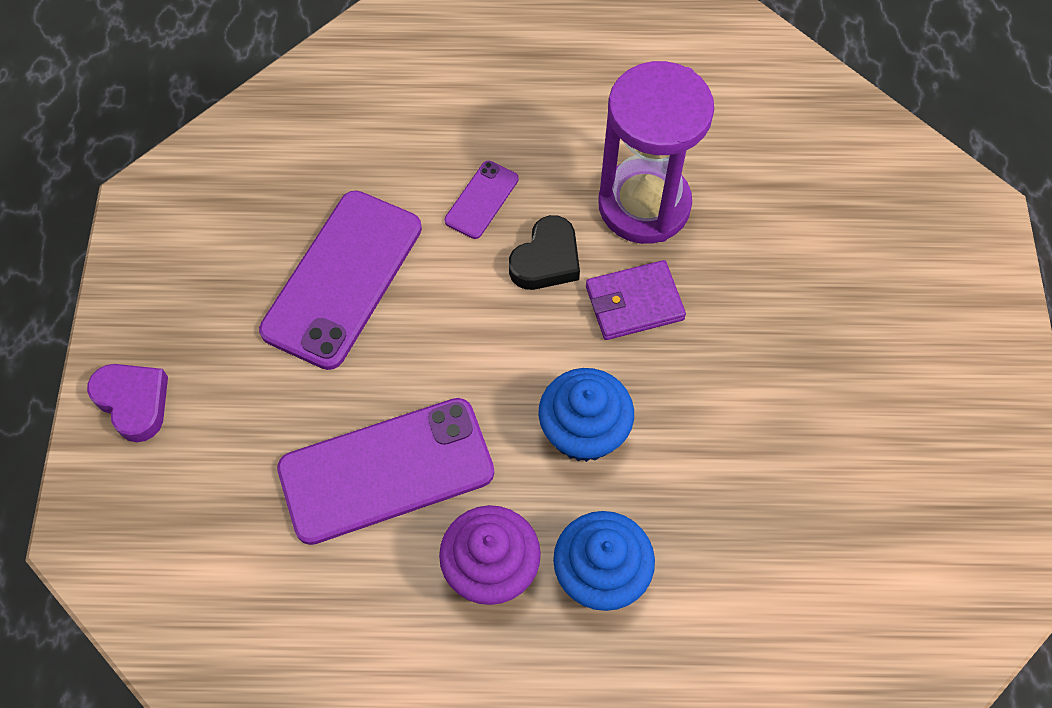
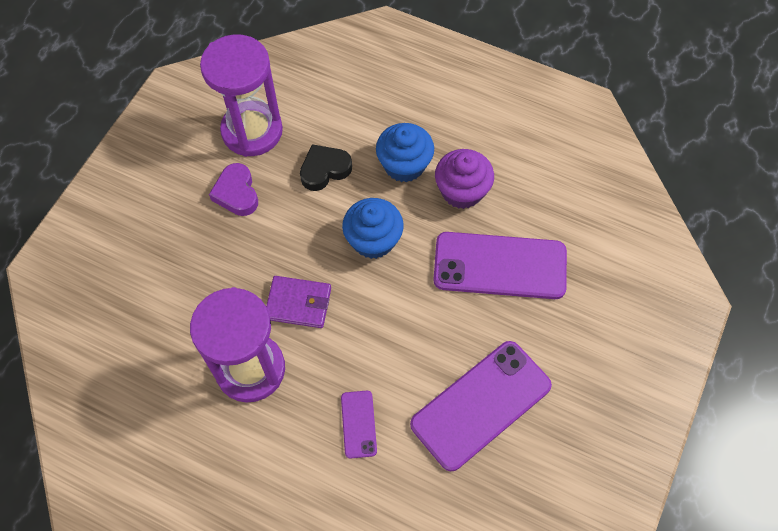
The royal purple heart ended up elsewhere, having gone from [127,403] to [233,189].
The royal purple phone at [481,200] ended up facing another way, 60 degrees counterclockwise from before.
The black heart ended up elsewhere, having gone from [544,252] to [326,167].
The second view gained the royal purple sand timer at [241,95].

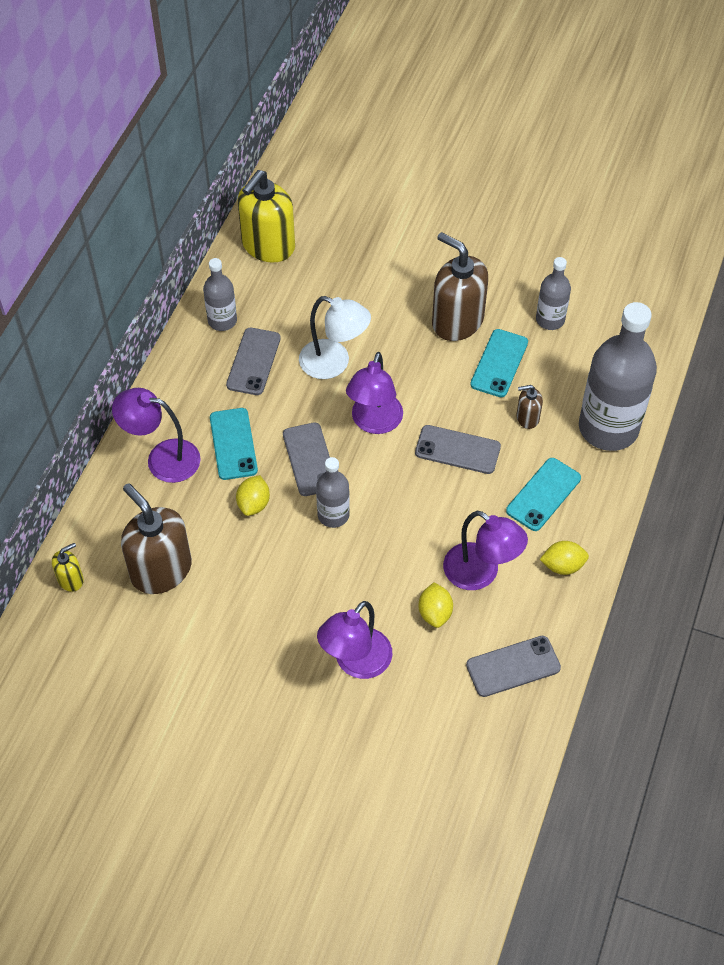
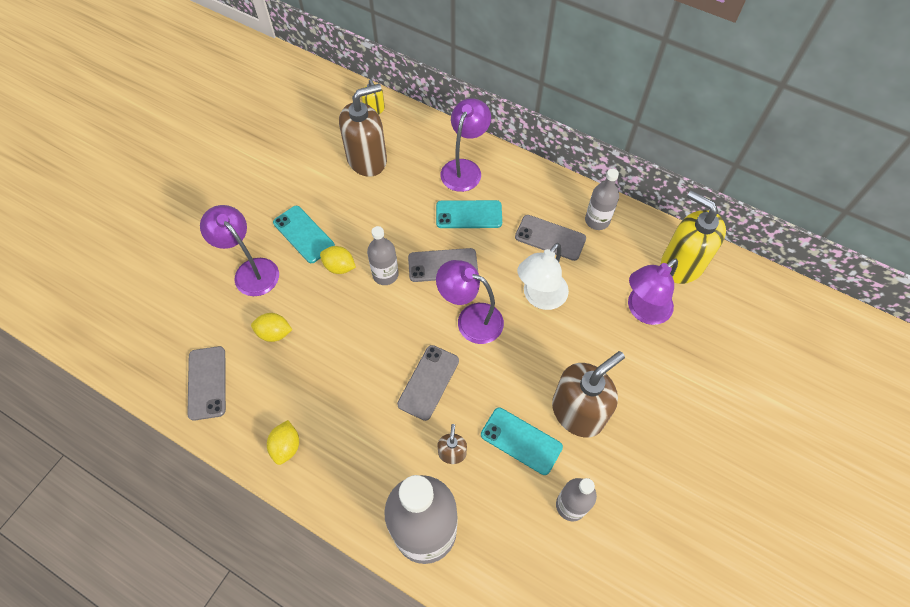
The yellow toy lemon ended up elsewhere, having gone from [253,495] to [338,260].
The royal purple reading lamp ended up elsewhere, having gone from [485,550] to [653,291].
The aqua phone ended up elsewhere, having gone from [543,494] to [304,234].

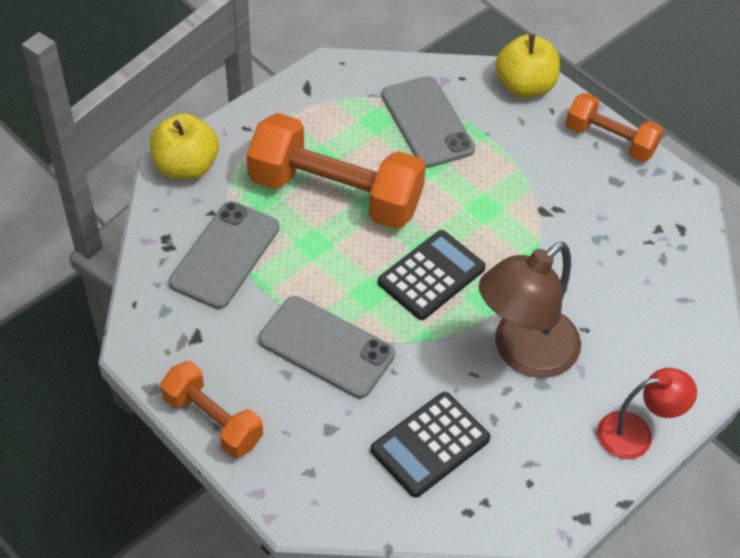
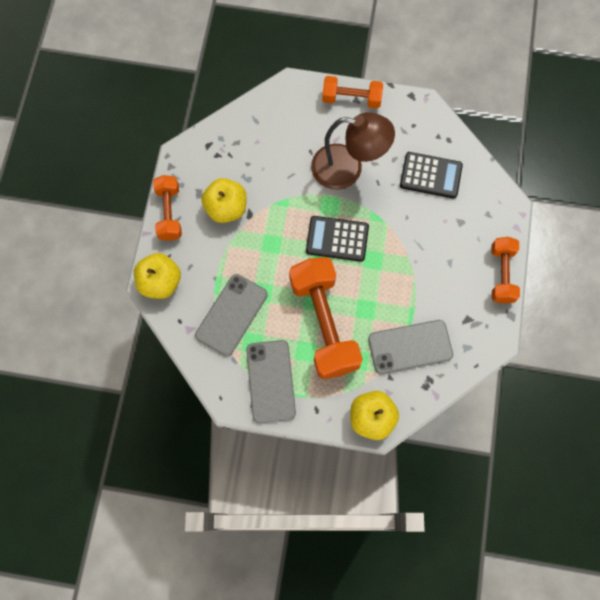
The ash-grey phone ended up elsewhere, having gone from [326,347] to [271,381].
Where the scarlet reading lamp stood at [647,413], the orange dumbbell came to stand at [352,92].
The second view gained the yellow toy apple at [224,200].

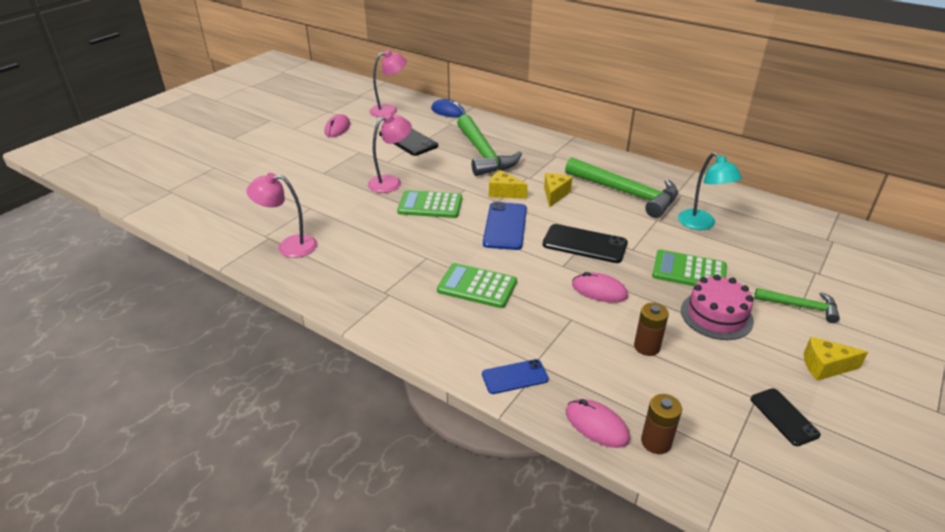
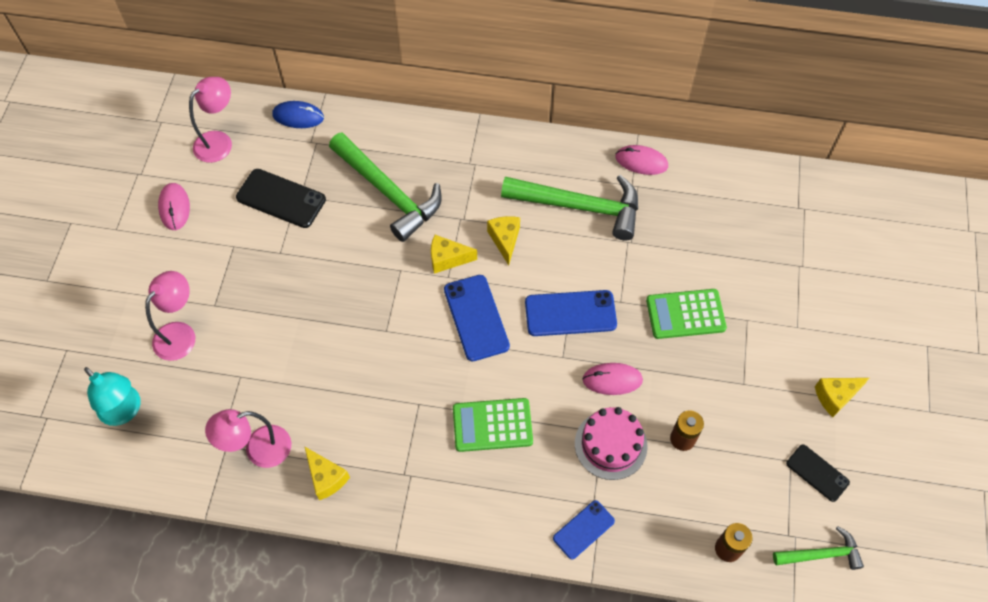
The rosy reading lamp ended up elsewhere, having gone from [390,153] to [170,316].
The second view lost the leaf-green calculator at [429,204].
What was the black phone at [585,243] turned into the royal blue phone at [571,313].
The rosy computer mouse ended up elsewhere, having gone from [598,423] to [641,160].
The aqua reading lamp ended up elsewhere, having gone from [710,191] to [112,396].
The rosy gateau ended up elsewhere, having gone from [717,307] to [611,443].
The leaf-green carpenter's hammer ended up elsewhere, having gone from [797,305] to [818,548].
The second view gained the yellow cheese at [327,473].

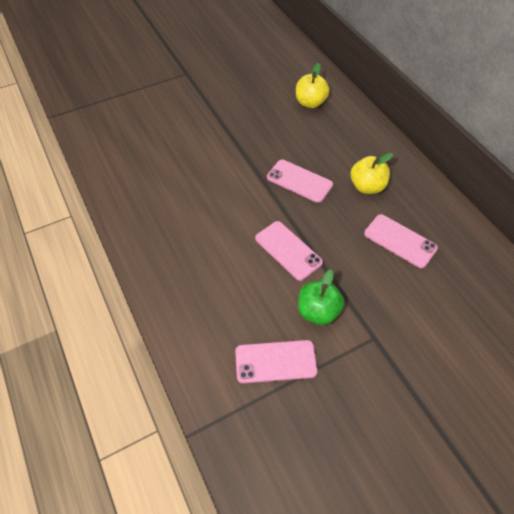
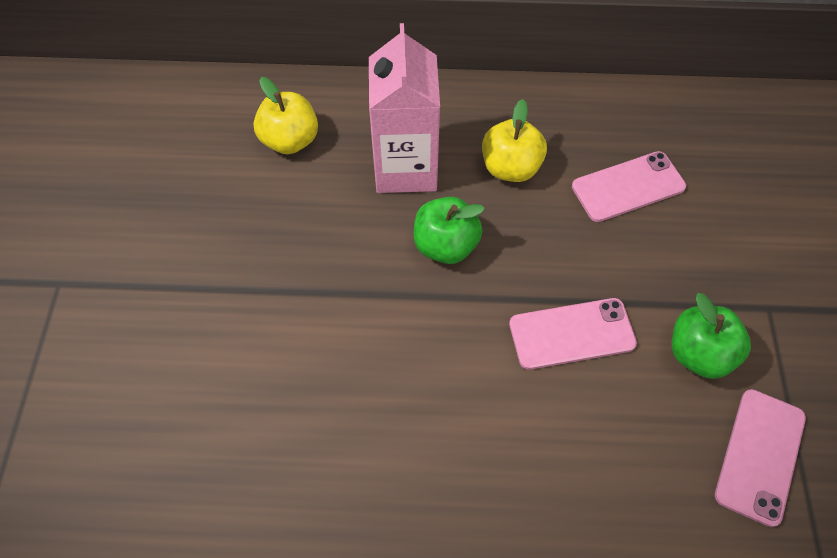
Where the rosy phone stood at [300,181], the leaf-green toy apple came to stand at [449,230].
The second view gained the rosy juice carton at [404,108].

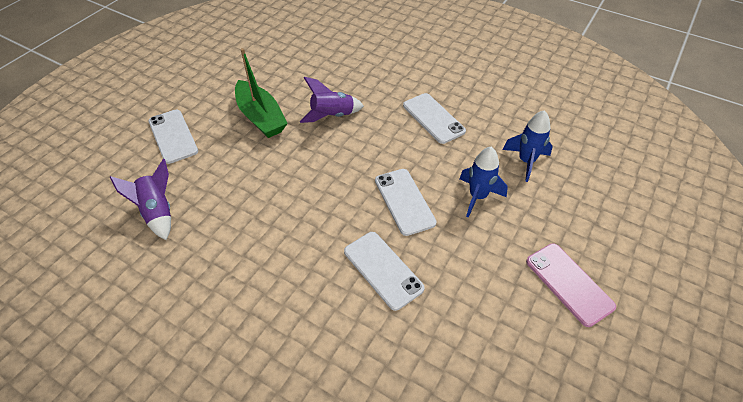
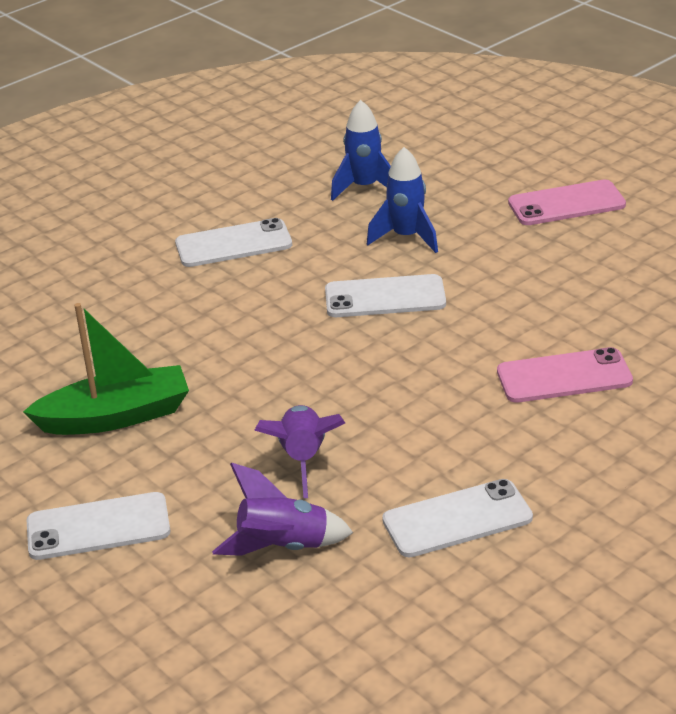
The royal purple rocket ended up elsewhere, having gone from [332,100] to [299,451].
The white phone ended up elsewhere, having gone from [384,271] to [457,518].
The second view gained the rosy phone at [565,375].

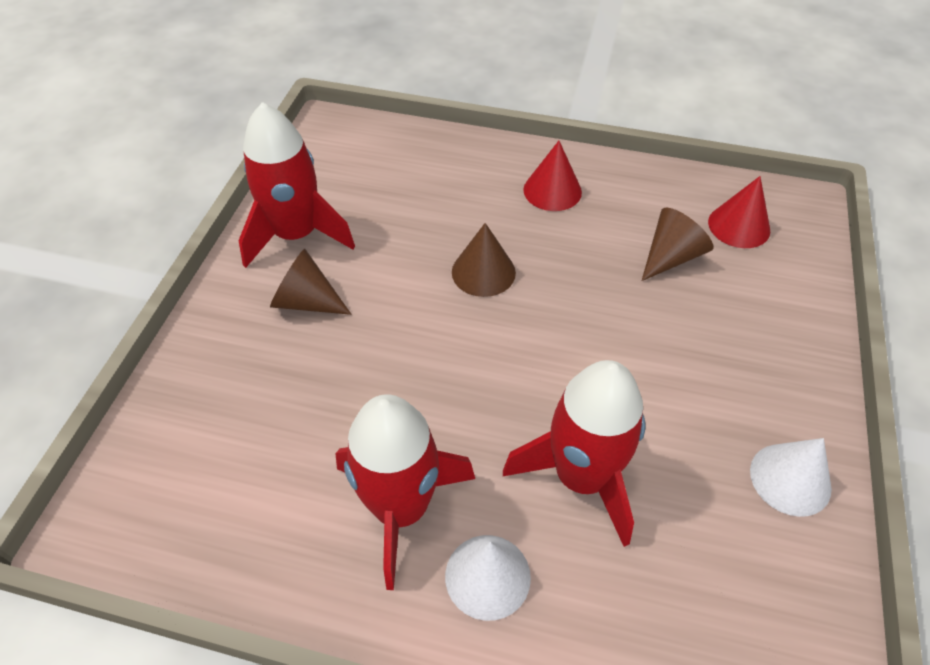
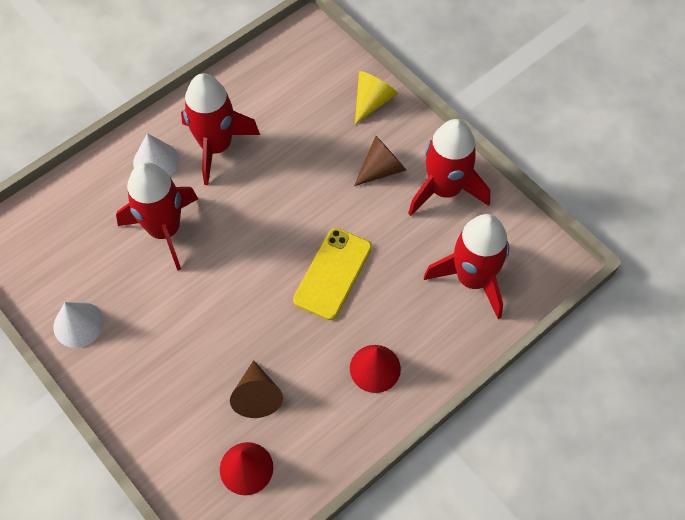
Where the dark brown solid cone stood at [484,260], the yellow phone came to stand at [332,274].
The second view gained the yellow solid cone at [376,97].
The second view gained the scarlet rocket at [466,266].

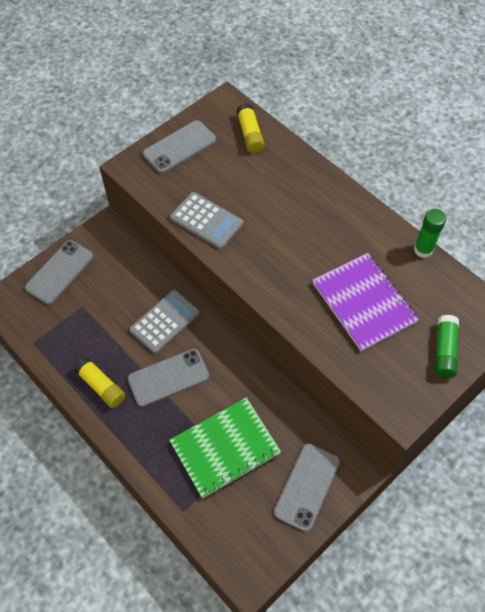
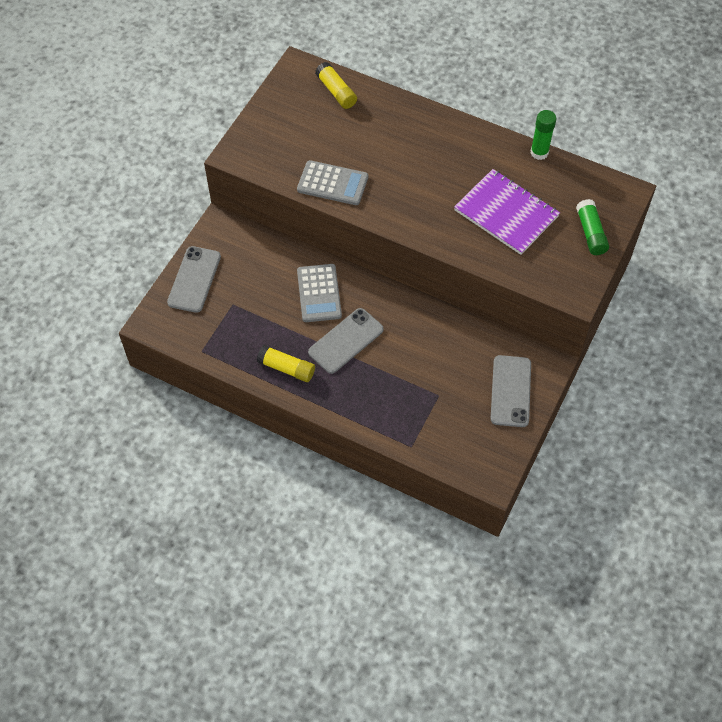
The ash-grey calculator at [164,322] ended up facing another way, 150 degrees clockwise from before.
The second view lost the ash-grey phone at [179,146].
The second view lost the leaf-green notebook at [225,448].

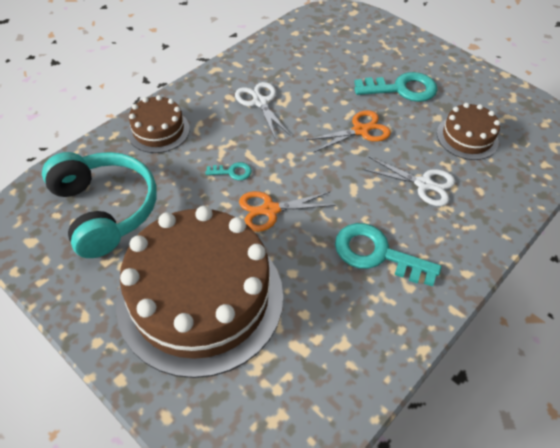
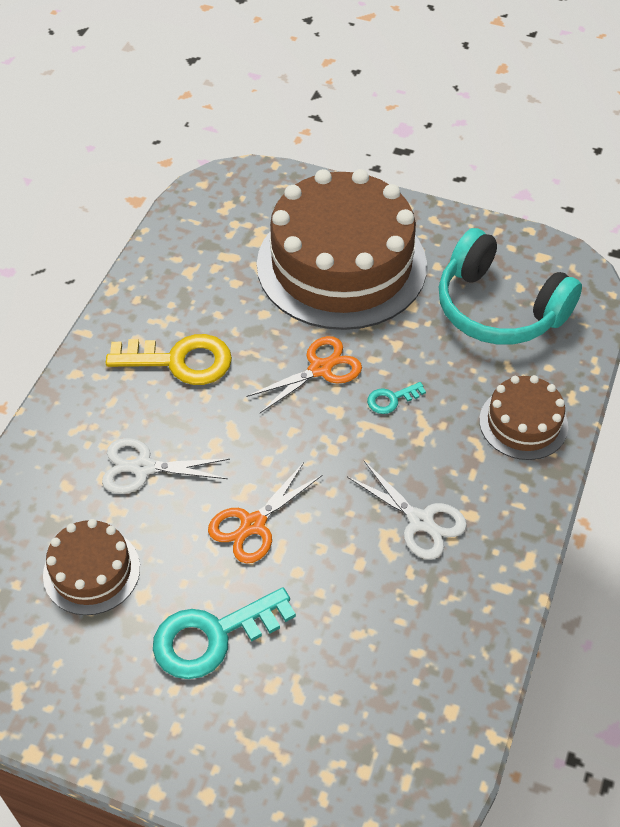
What was the aqua door key at [388,255] turned into the yellow door key at [169,359].

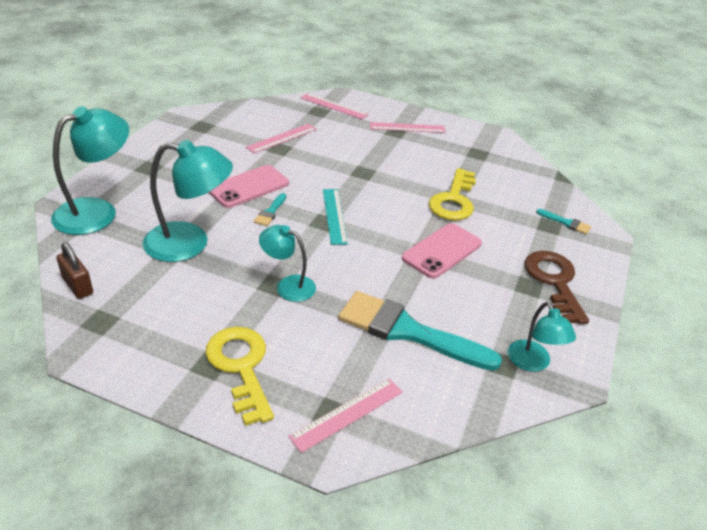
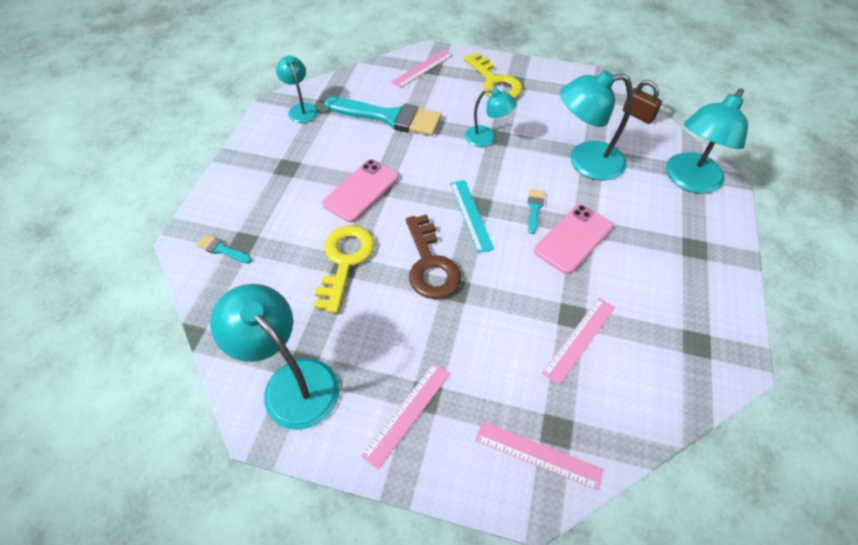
The rosy measuring stick at [408,127] ended up facing another way, 45 degrees counterclockwise from before.
The dark brown door key ended up elsewhere, having gone from [557,287] to [433,257].
The second view gained the aqua reading lamp at [275,357].

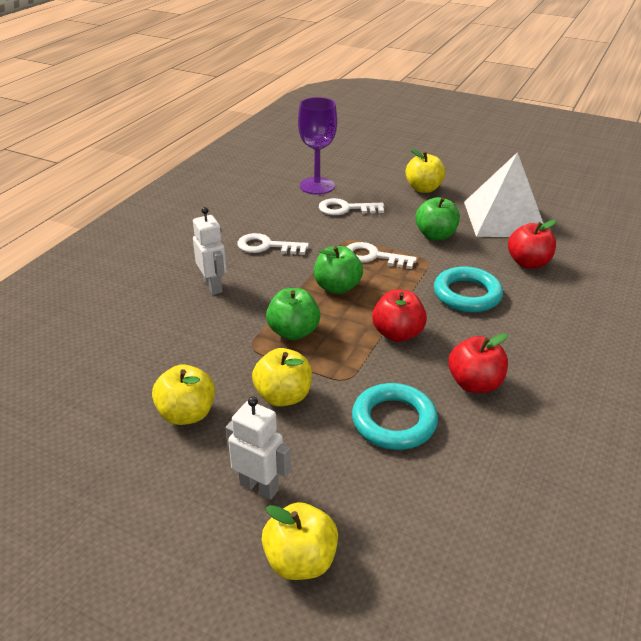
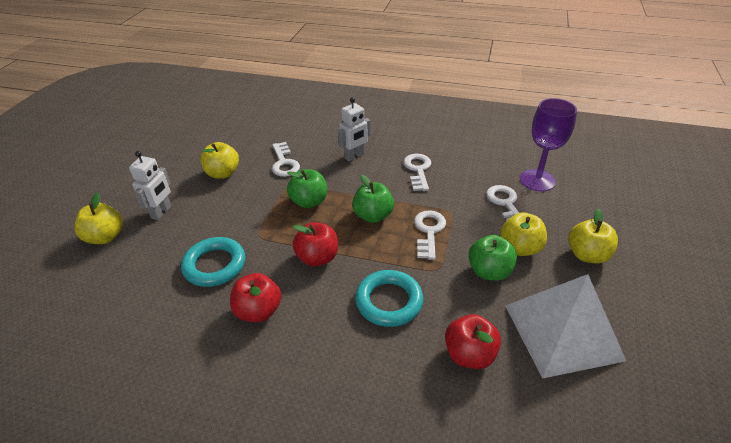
The yellow toy apple ended up elsewhere, having gone from [282,377] to [523,234].
The second view gained the white door key at [286,159].

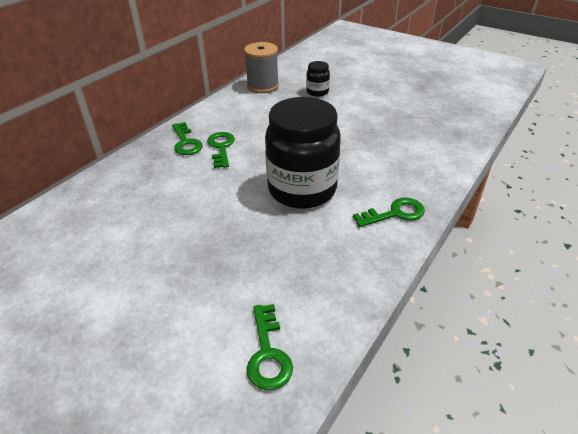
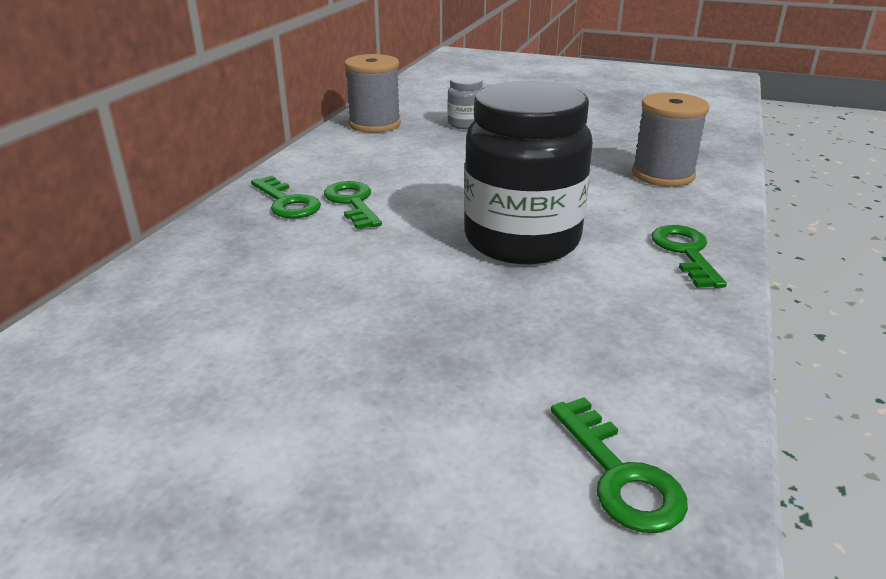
What was the black jam jar at [318,79] turned into the ash-grey jam jar at [465,102].
The leaf-green door key at [389,212] ended up facing another way, 60 degrees counterclockwise from before.
The second view gained the ash-grey spool at [670,140].

